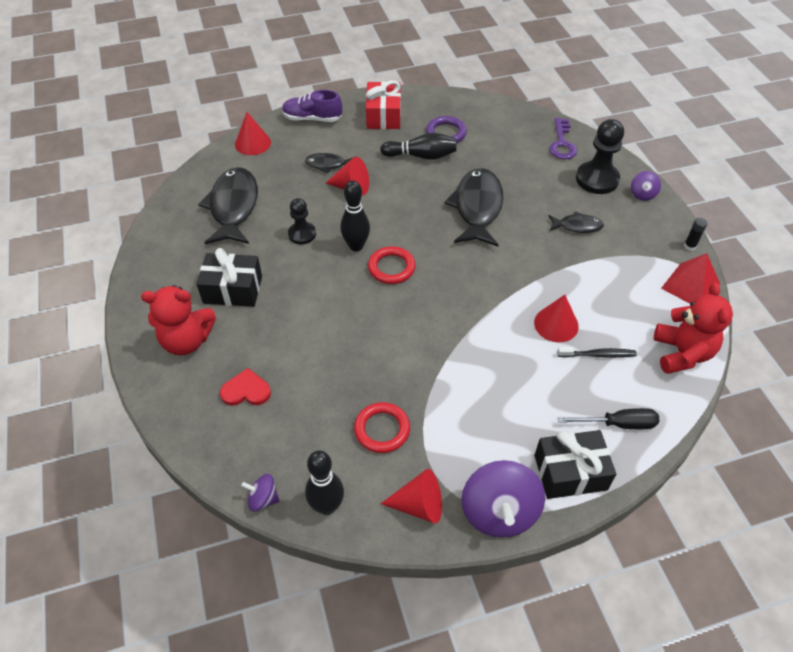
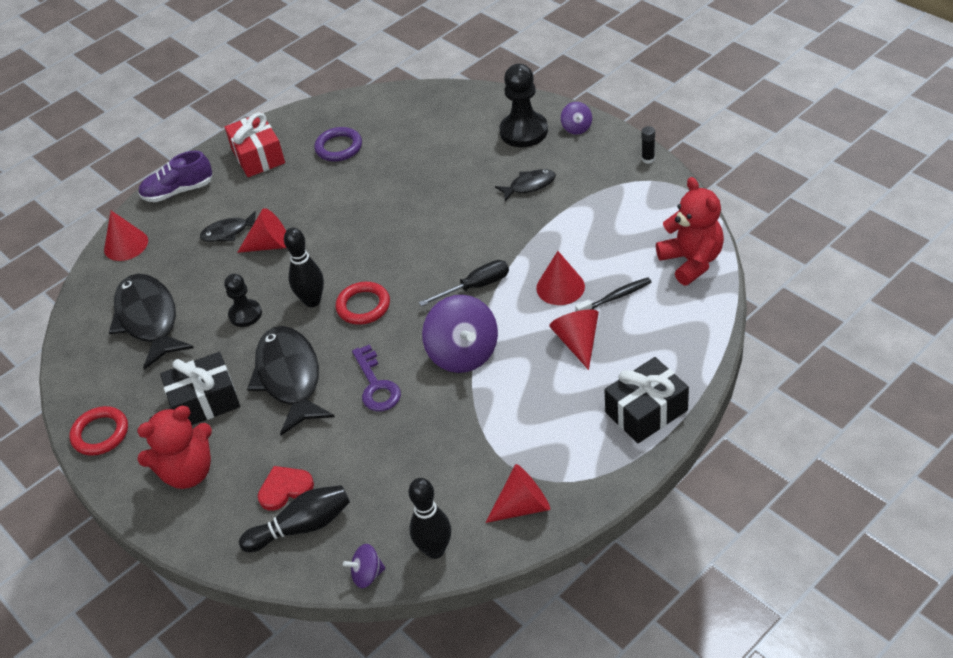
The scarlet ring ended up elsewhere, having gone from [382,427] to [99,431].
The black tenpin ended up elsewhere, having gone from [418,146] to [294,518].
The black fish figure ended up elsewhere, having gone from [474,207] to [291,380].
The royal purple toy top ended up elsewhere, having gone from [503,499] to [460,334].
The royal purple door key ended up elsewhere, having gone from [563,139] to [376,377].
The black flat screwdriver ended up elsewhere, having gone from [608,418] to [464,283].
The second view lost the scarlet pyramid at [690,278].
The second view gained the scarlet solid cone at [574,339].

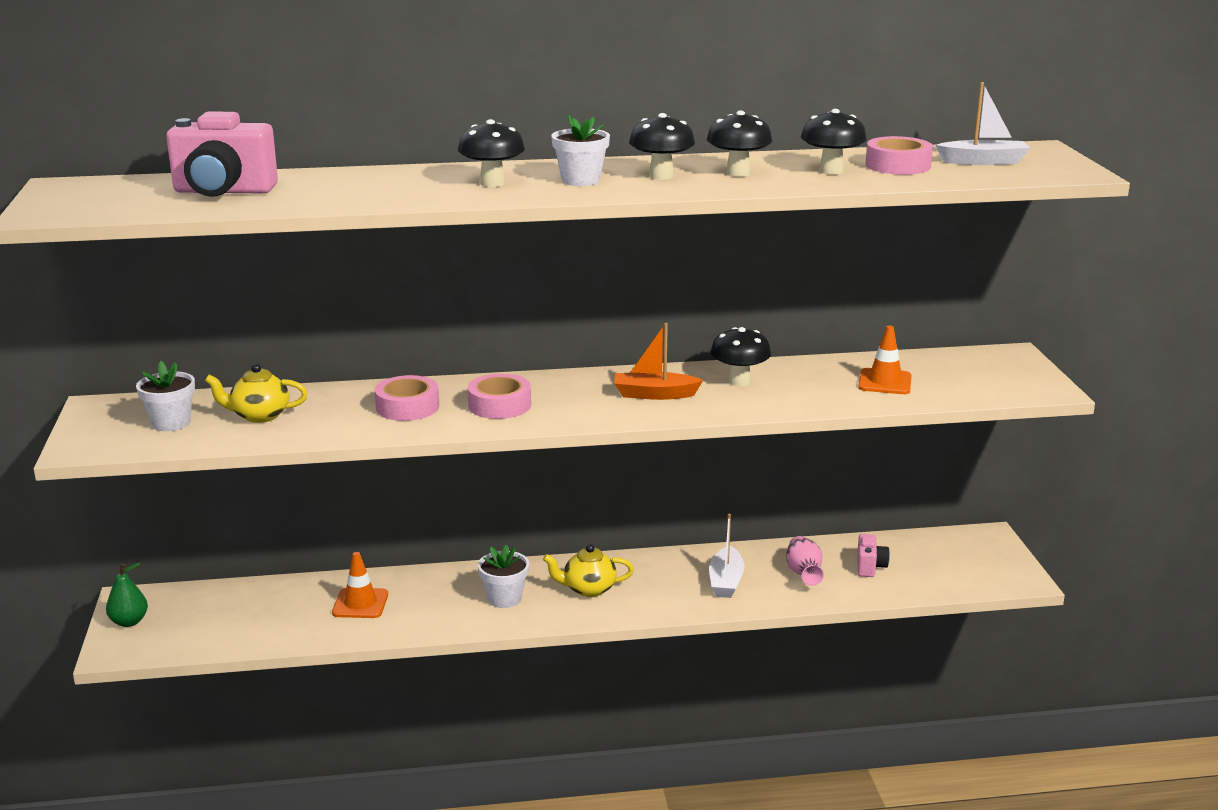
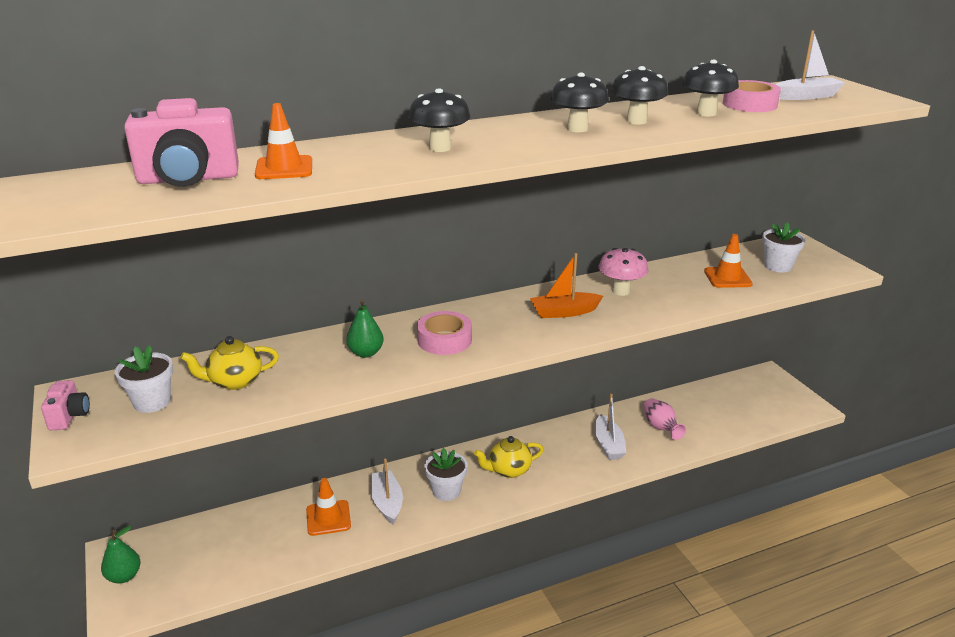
Where the rosy tape stood at [407,398], the leaf-green pear came to stand at [365,328].
The white plant pot ended up elsewhere, having gone from [580,150] to [784,247].
What was the black mushroom at [741,356] turned into the rosy mushroom at [623,272].
The rosy camera ended up elsewhere, having gone from [873,555] to [65,405].
The second view gained the orange safety cone at [283,141].
The second view gained the white boat at [387,491].

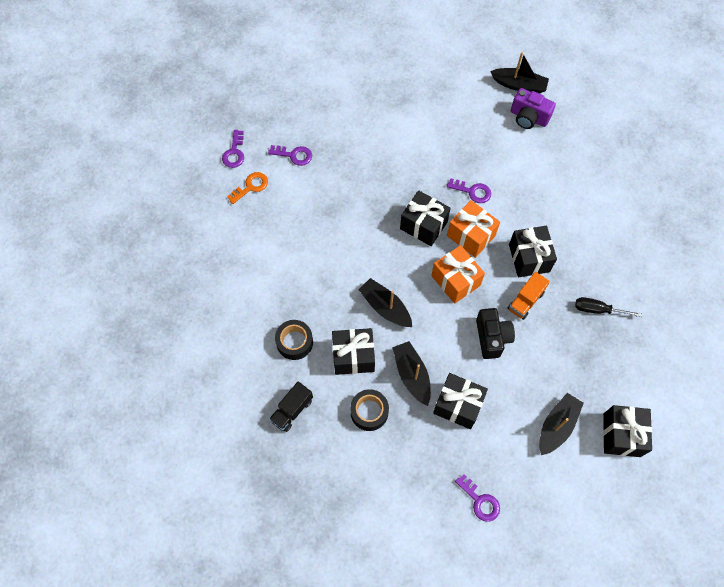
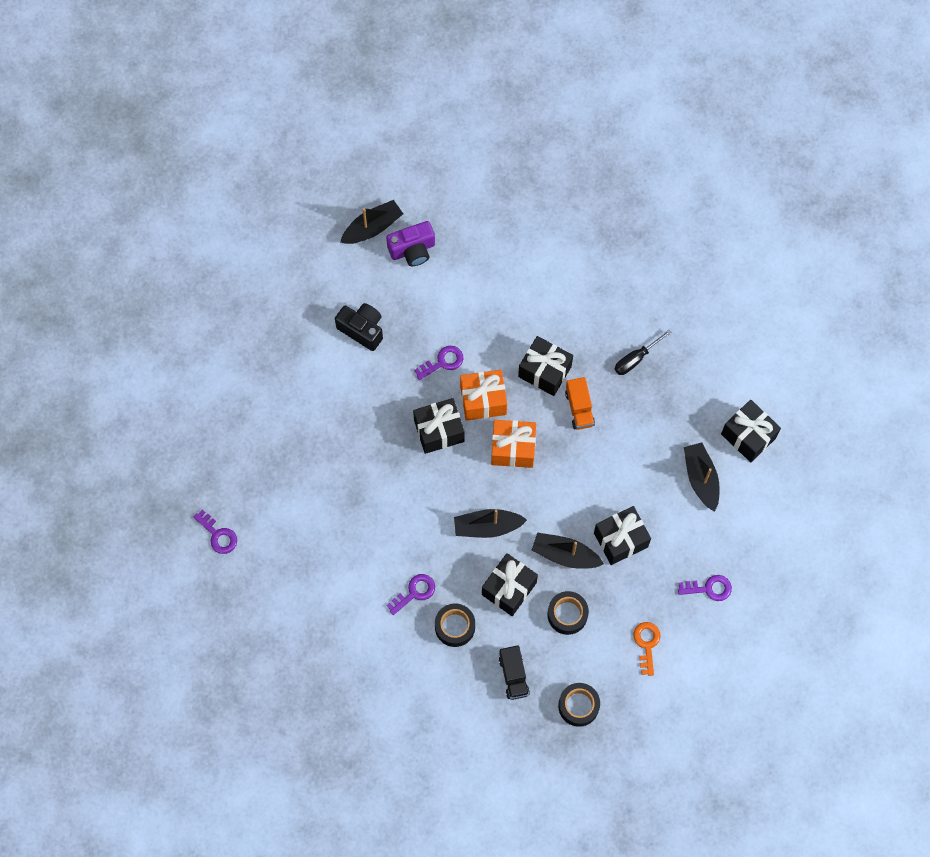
The orange door key ended up elsewhere, having gone from [247,188] to [647,649].
The royal purple door key ended up elsewhere, having gone from [290,155] to [411,594].
The black camera ended up elsewhere, having gone from [495,333] to [359,327].
The second view gained the black tape at [579,705].

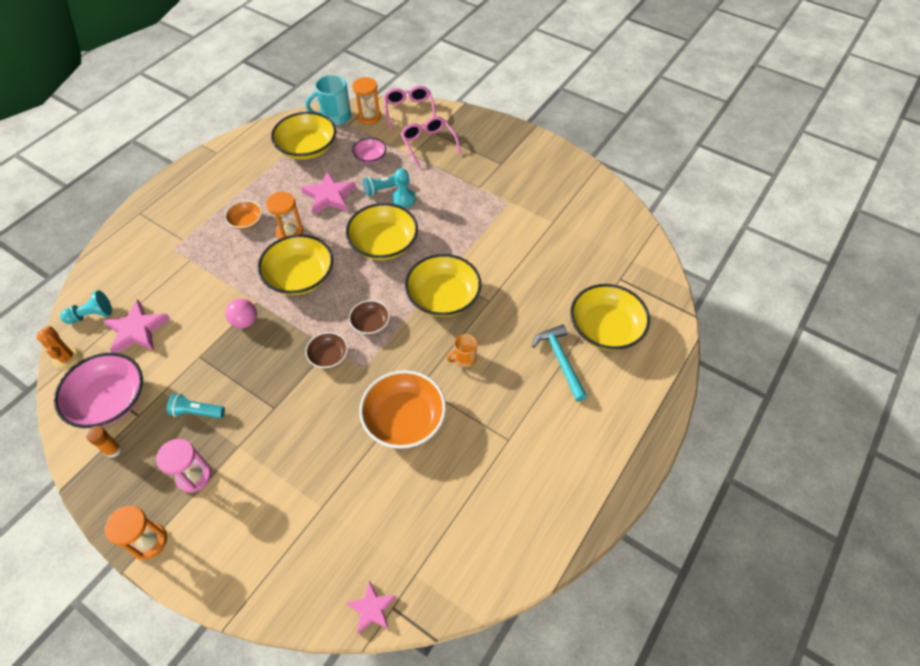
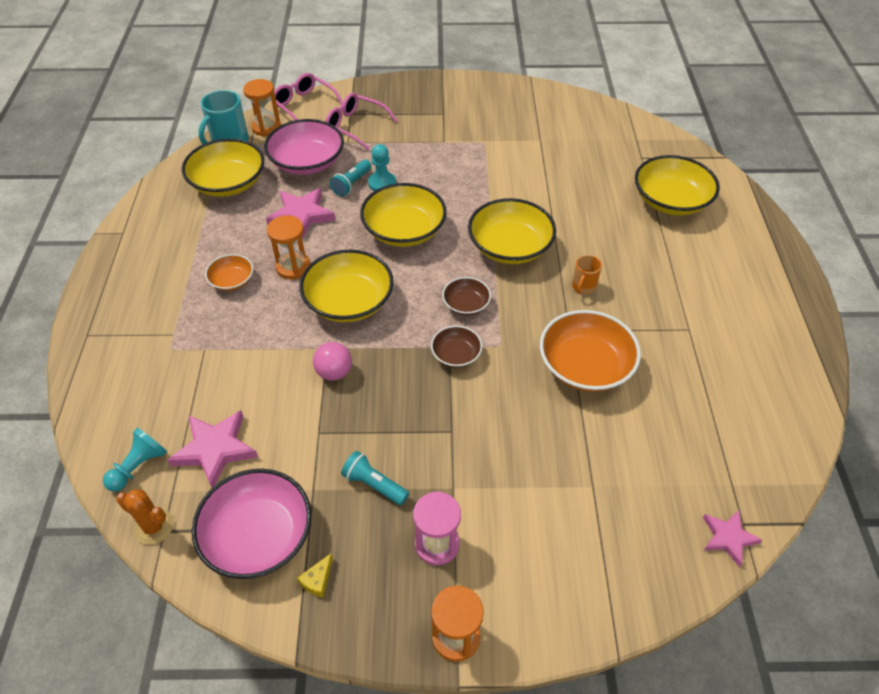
Where the orange stick of glue stood at [104,442], the yellow cheese came to stand at [315,575].
The aqua pocket torch at [196,406] ended up facing another way, 60 degrees clockwise from before.
The size of the rosy deep dish at [369,150] changed by a factor of 1.90.
The second view lost the aqua carpenter's hammer at [559,362].

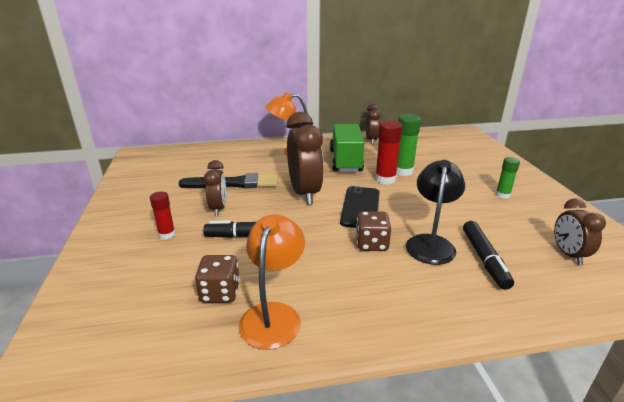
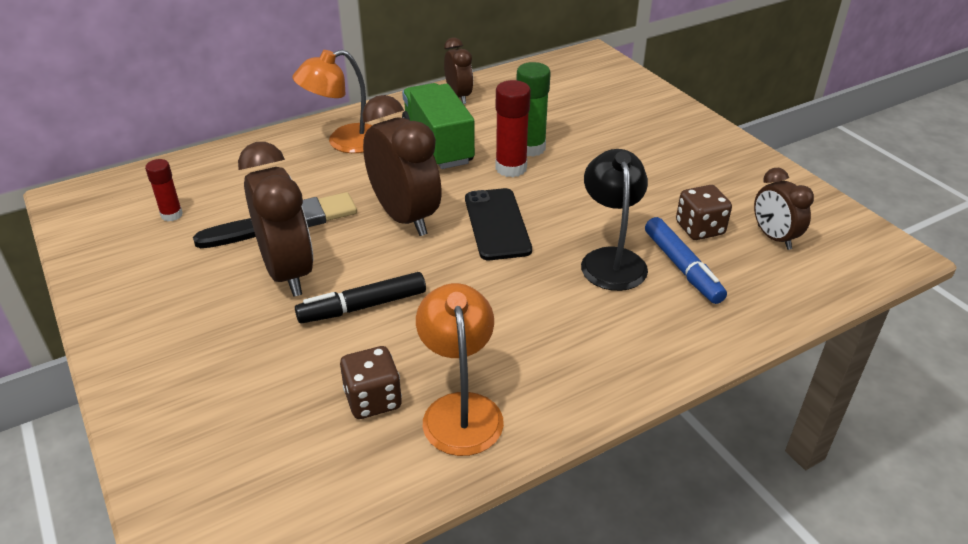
The scarlet stick of glue ended up elsewhere, having gone from [162,215] to [164,190].
The size of the dark brown alarm clock at [215,188] changed by a factor of 1.75.
The dark brown die ended up elsewhere, having gone from [373,231] to [704,212].
What was the black marker pen at [488,255] turned into the royal blue marker pen at [686,260].
The second view lost the leaf-green stick of glue at [508,178].

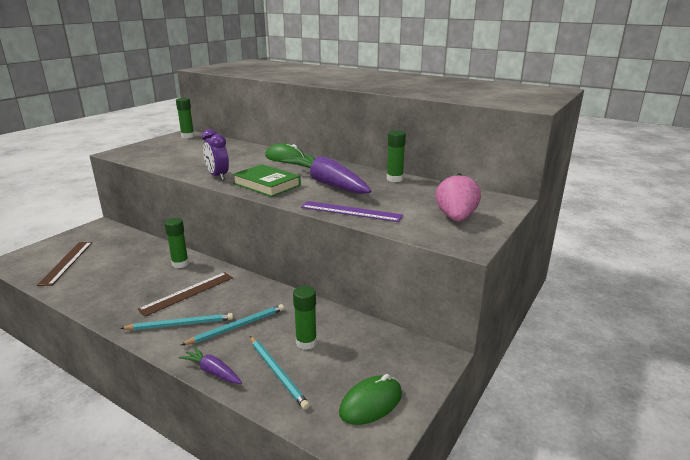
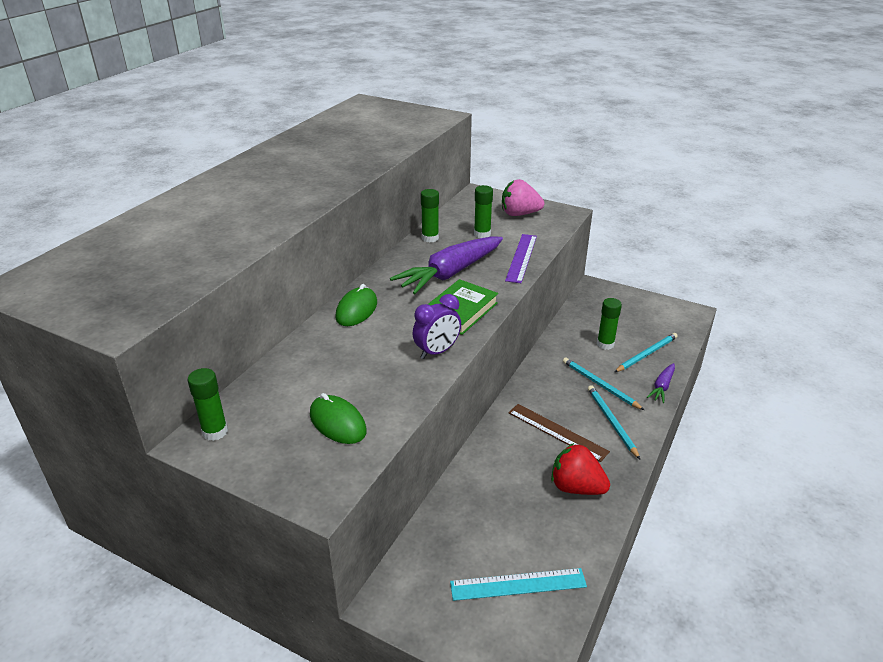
What was the dark brown measuring stick at [64,264] turned into the aqua measuring stick at [518,584].
The leaf-green stick of glue ended up elsewhere, having gone from [177,243] to [483,211].
The leaf-green computer mouse ended up elsewhere, having gone from [370,399] to [338,418].
The second view gained the scarlet berry at [580,469].

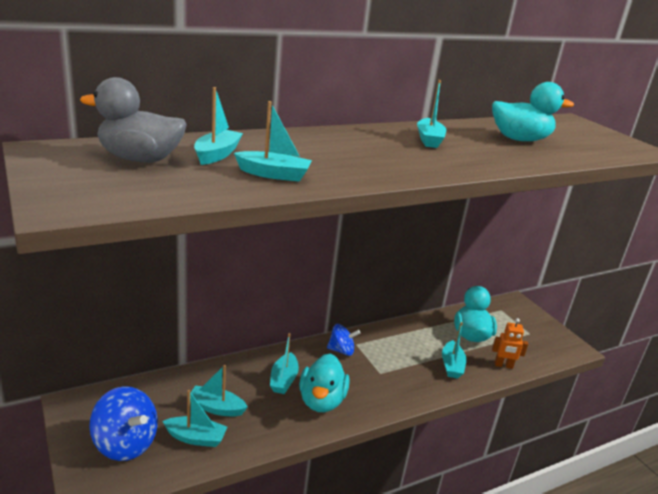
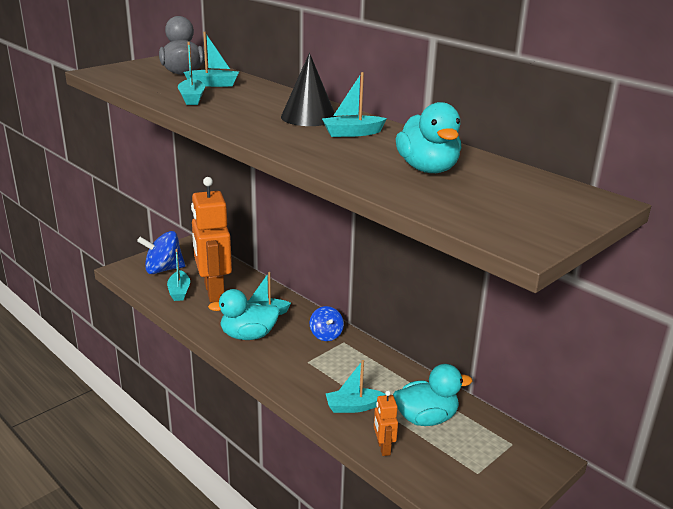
The royal blue toy top at [123,423] ended up facing another way, 60 degrees clockwise from before.
Where the aqua boat stood at [219,390], the orange robot figure came to stand at [211,239].
The second view gained the black solid cone at [308,89].

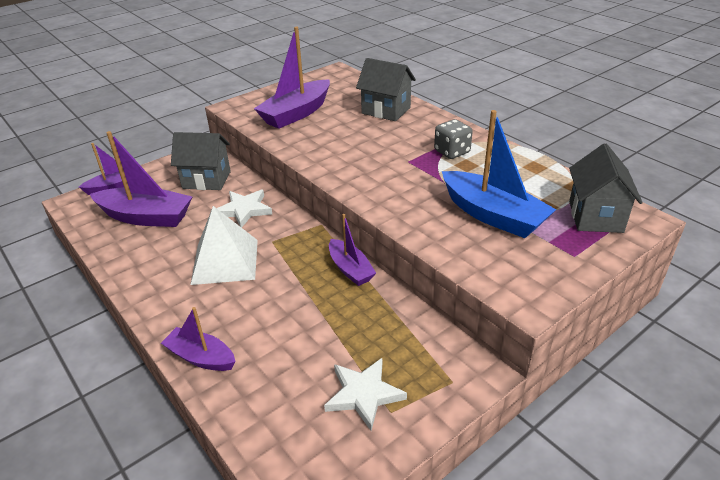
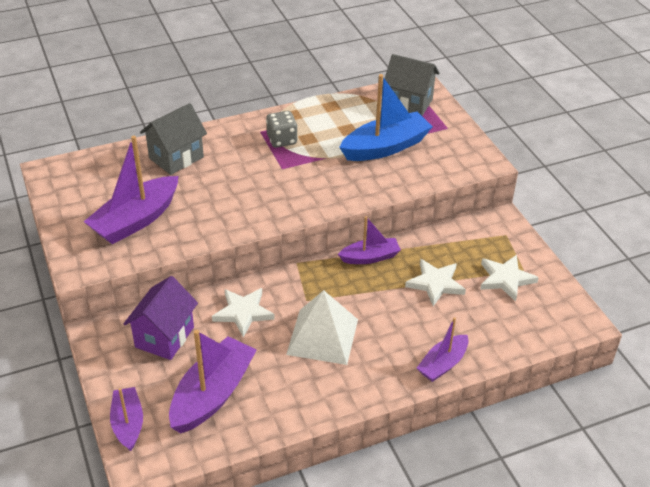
What was the ash-grey house at [201,161] turned into the royal purple house at [161,318].
The royal purple boat at [292,78] ended up facing another way, 75 degrees clockwise from before.
The second view gained the white star shape at [435,282].

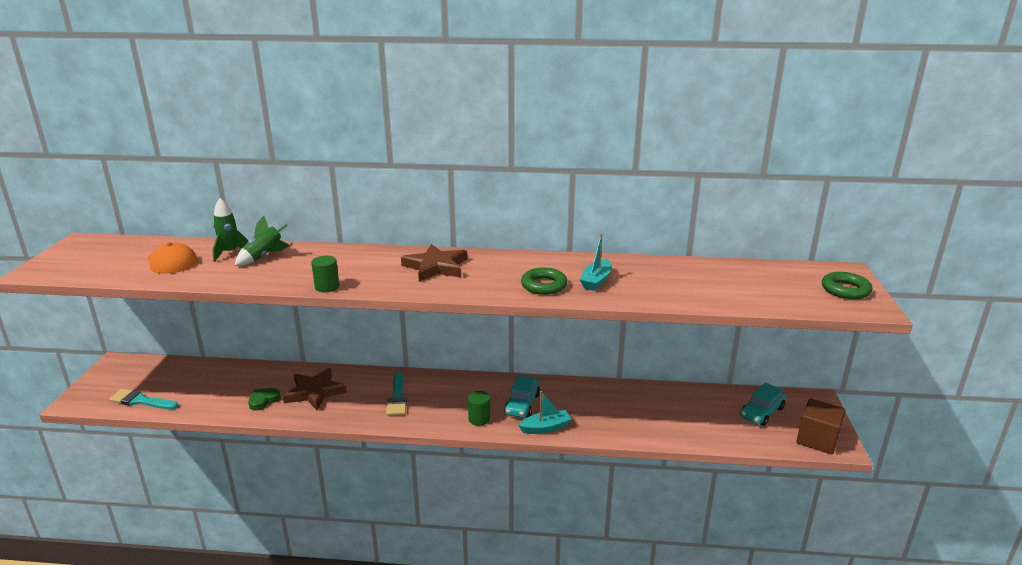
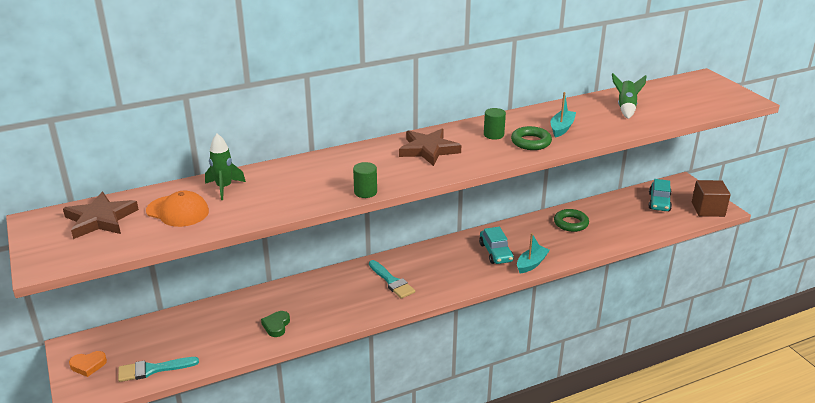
The leaf-green rocket ended up elsewhere, having gone from [262,241] to [629,96].
The dark brown star shape ended up elsewhere, having gone from [315,389] to [101,215].
The leaf-green solid cylinder ended up elsewhere, having gone from [479,408] to [495,124].
The aqua boat at [596,262] ended up facing another way, 150 degrees counterclockwise from before.
The leaf-green ring ended up elsewhere, having gone from [847,285] to [571,220].
The second view gained the orange heart at [88,364].

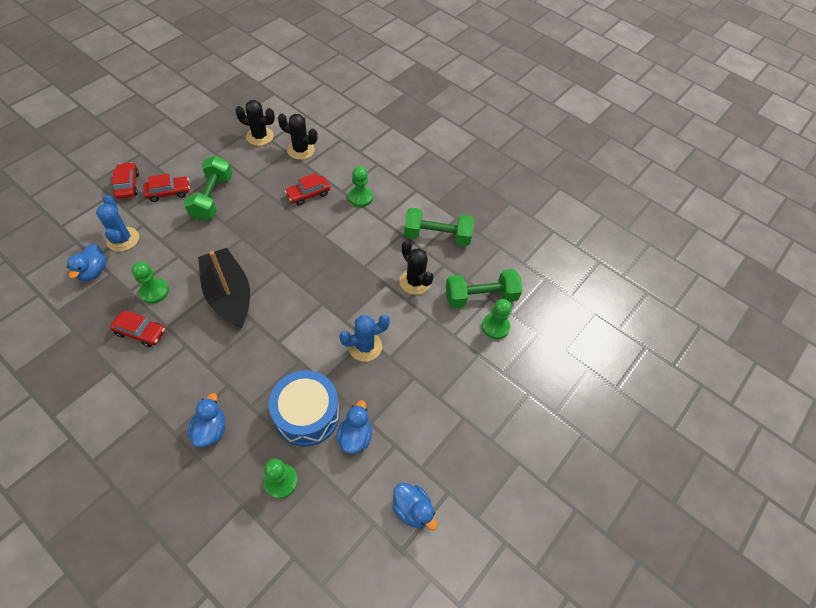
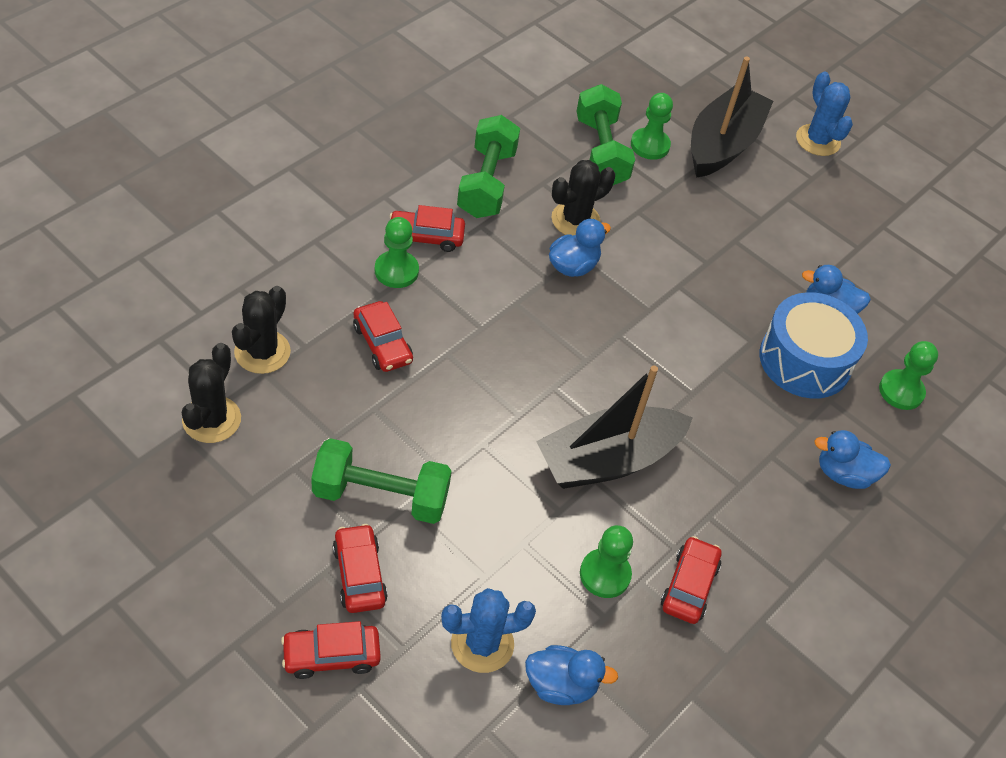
The royal blue prickly plant ended up elsewhere, having gone from [364,338] to [824,114].
The royal blue toy duck ended up elsewhere, having gone from [415,506] to [580,248].
The second view gained the scarlet car at [427,228].
The second view gained the black boat at [732,117].

